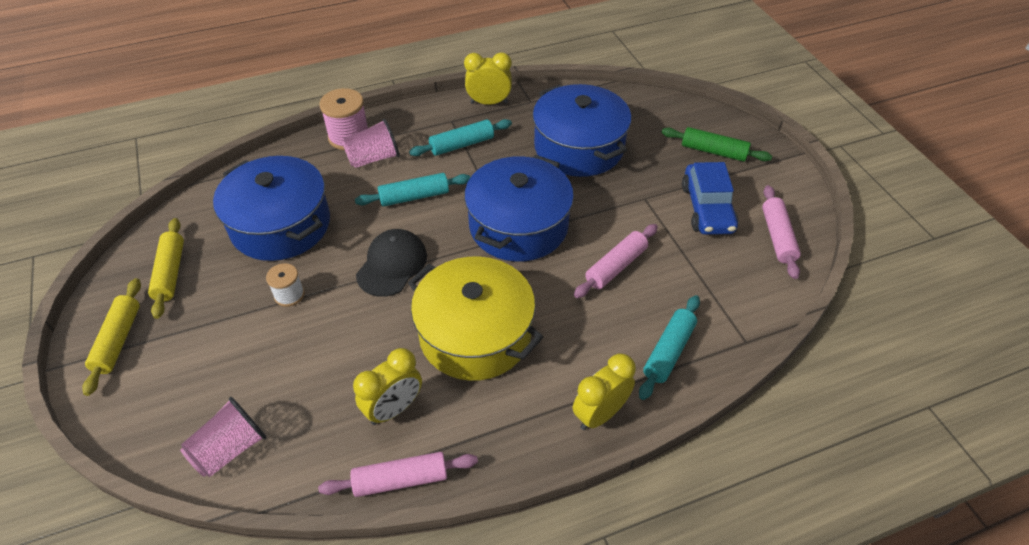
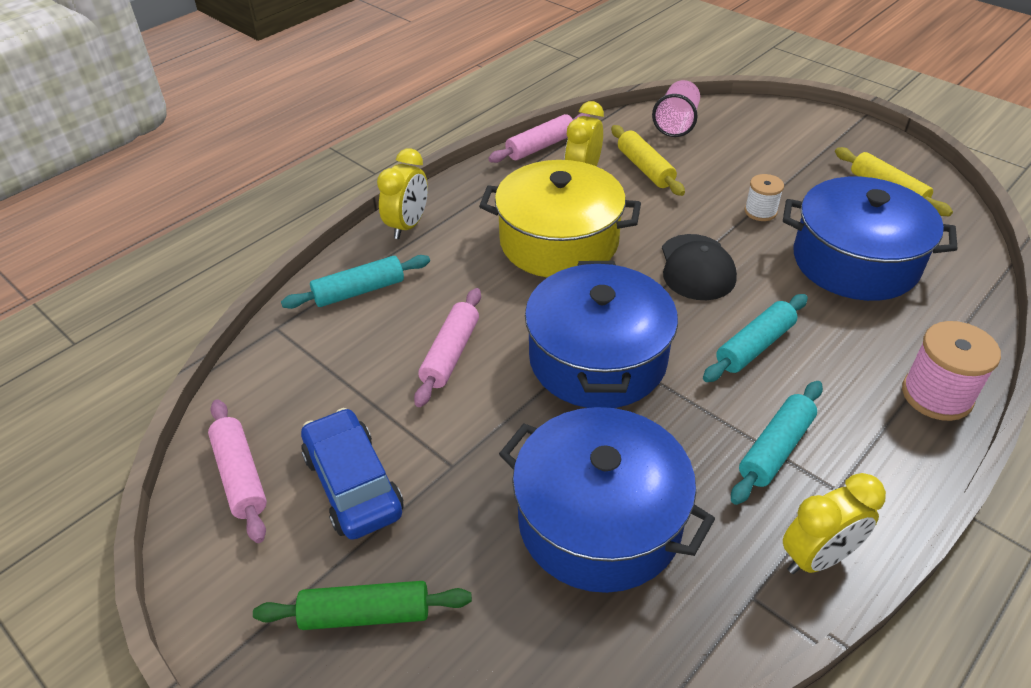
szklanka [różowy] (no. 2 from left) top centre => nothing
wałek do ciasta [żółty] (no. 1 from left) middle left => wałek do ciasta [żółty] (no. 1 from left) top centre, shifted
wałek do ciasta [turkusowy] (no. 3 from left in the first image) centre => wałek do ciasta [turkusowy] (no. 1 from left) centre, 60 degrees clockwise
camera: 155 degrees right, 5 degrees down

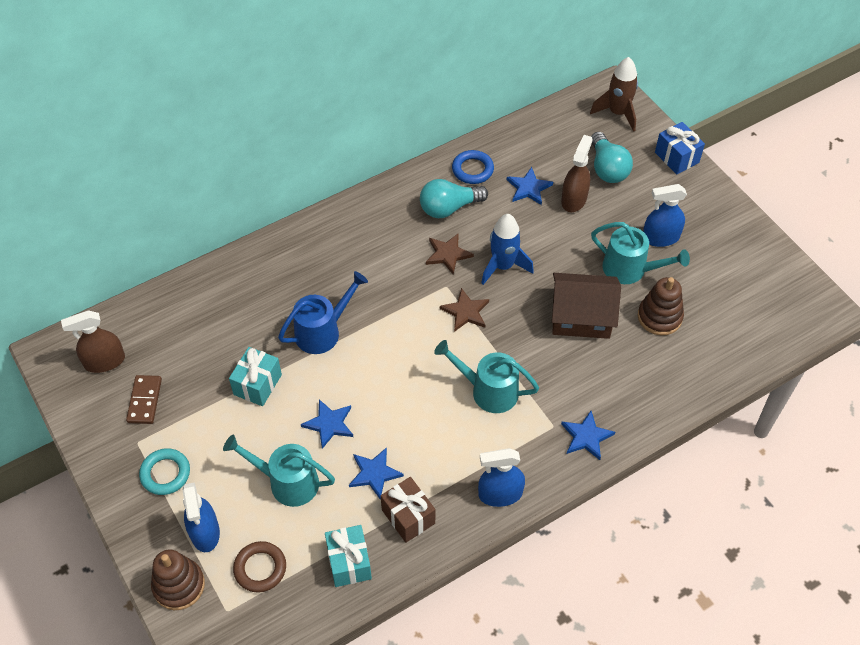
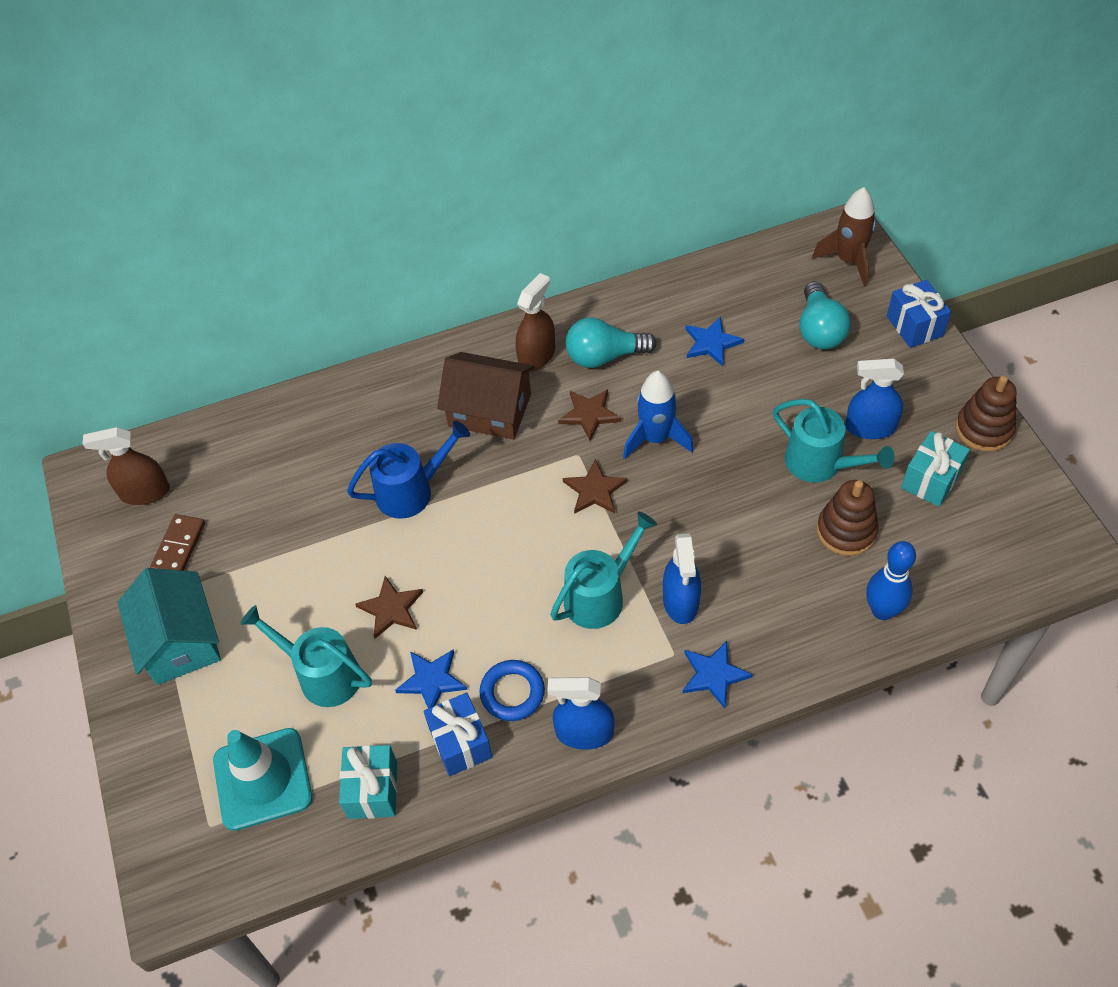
nothing => kręgiel [niebieski] middle right
zabawka nakładanka [brązowy] (no. 1 from left in the first image) bottom left => zabawka nakładanka [brązowy] (no. 2 from left) middle right, shifted
spryskiwacz [niebieski] (no. 1 from left in the first image) bottom left => spryskiwacz [niebieski] (no. 2 from left) centre, shifted
prezent [turkusowy] (no. 1 from left in the first image) middle left => prezent [turkusowy] (no. 2 from left) middle right, shifted
pierścień [niebieski] top centre => pierścień [niebieski] bottom centre, shifted
domek [brązowy] middle right => domek [brązowy] centre, shifted
spryskiwacz [brązowy] (no. 2 from left) top right => spryskiwacz [brązowy] (no. 2 from left) top centre, shifted
pierścień [turkusowy] bottom left => domek [turkusowy] middle left
pierścień [brązowy] bottom left => pachołek [turkusowy] bottom left
gwiazda [niebieski] (no. 1 from left) centre => gwiazda [brązowy] (no. 1 from left) centre
prezent [brązowy] bottom centre => prezent [niebieski] (no. 1 from left) bottom centre
konewka [turkusowy] (no. 2 from left) centre, 105 degrees clockwise
camera: 15 degrees right, 0 degrees up

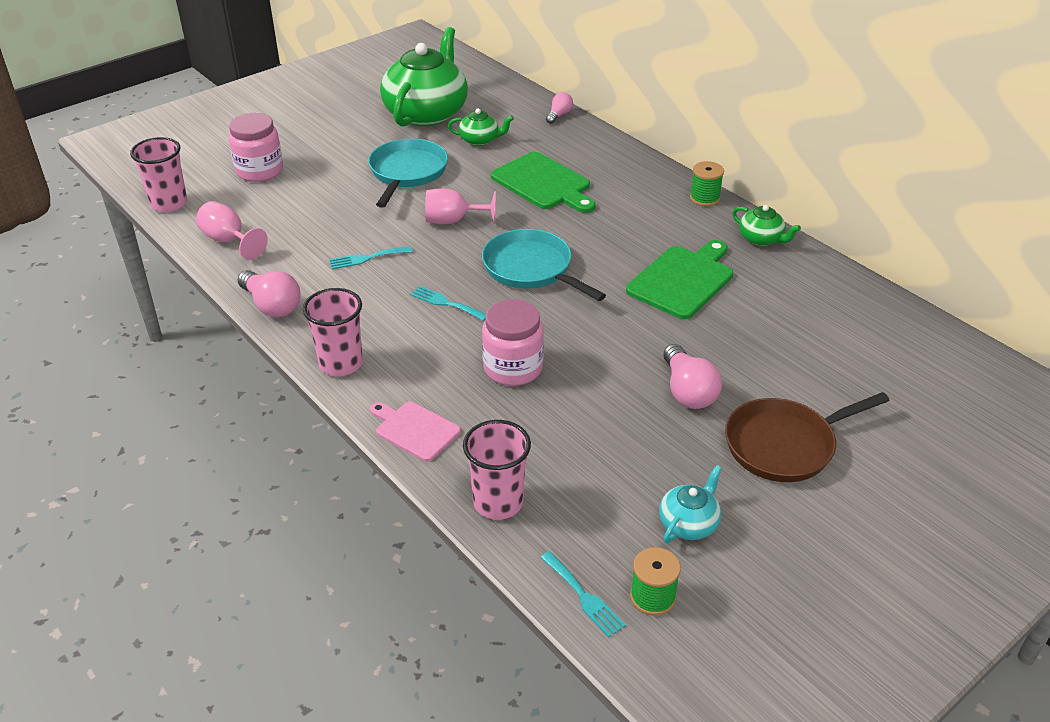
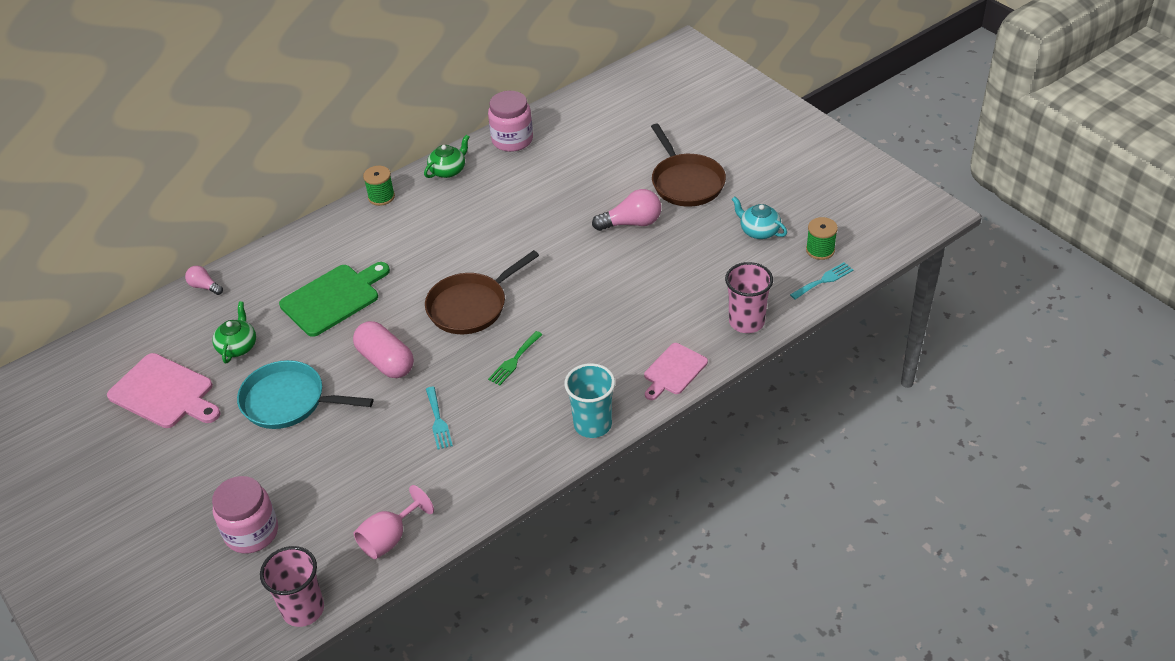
żarówka [różowy] (no. 1 from left) middle left => nothing
deska do krojenia [zielony] (no. 2 from left) centre => nothing
słoik [różowy] (no. 2 from left) centre => słoik [różowy] (no. 2 from left) top centre, shifted
imbryk [zielony] (no. 1 from left) top centre => deska do krojenia [różowy] (no. 1 from left) middle left
kielich [różowy] (no. 2 from left) top centre => kapsułka [różowy] middle left
szklanka [różowy] (no. 2 from left) middle left => szklanka [turkusowy] centre
widelec [turkusowy] (no. 2 from left) centre => widelec [zielony] centre
patelnia [turkusowy] (no. 2 from left) centre => patelnia [brązowy] (no. 1 from left) centre
camera: 85 degrees left, 5 degrees up

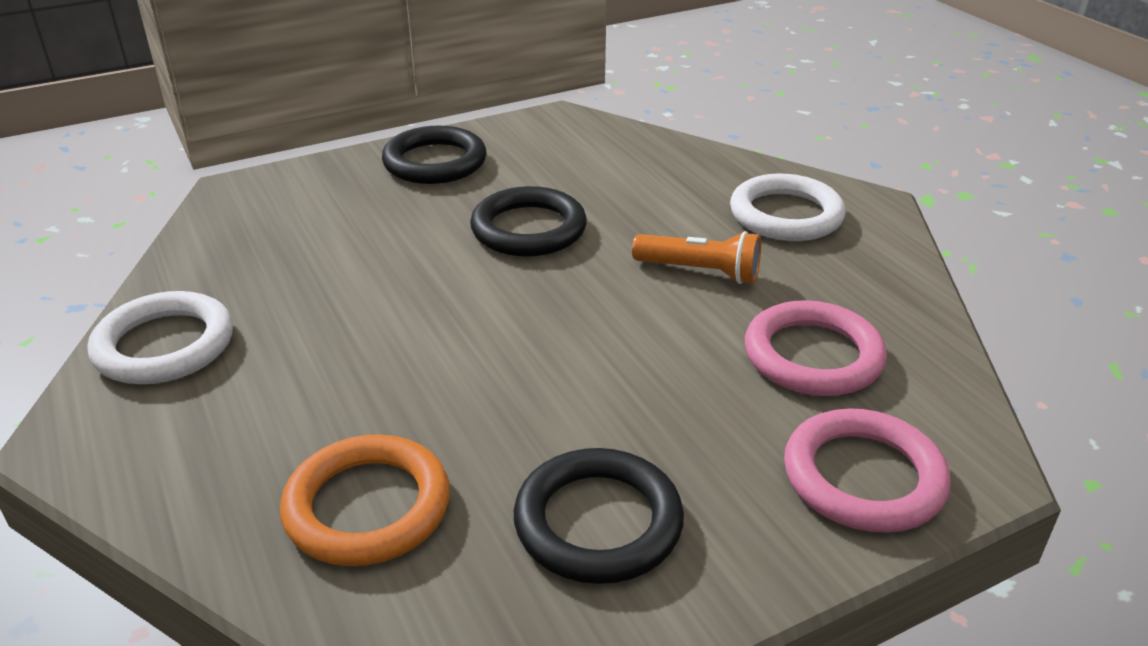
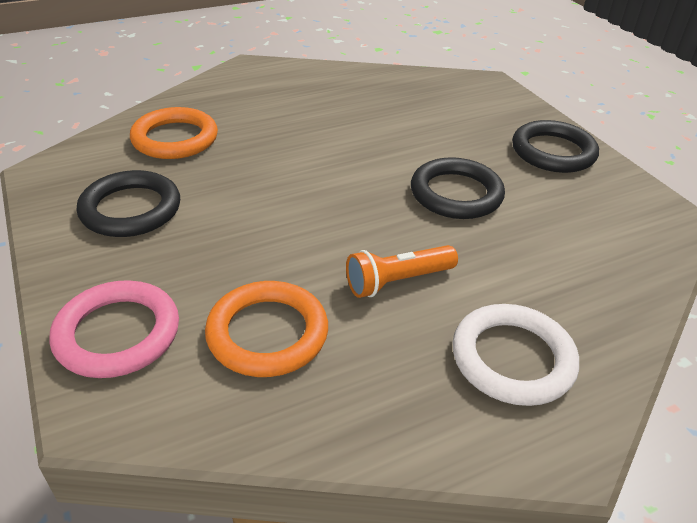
pierścień [biały] (no. 1 from left) middle left => nothing
pierścień [różowy] (no. 1 from left) middle right => pierścień [pomarańczowy] (no. 2 from left) centre
latarka [pomarańczowy] centre, 45 degrees clockwise
camera: 90 degrees right, 5 degrees up

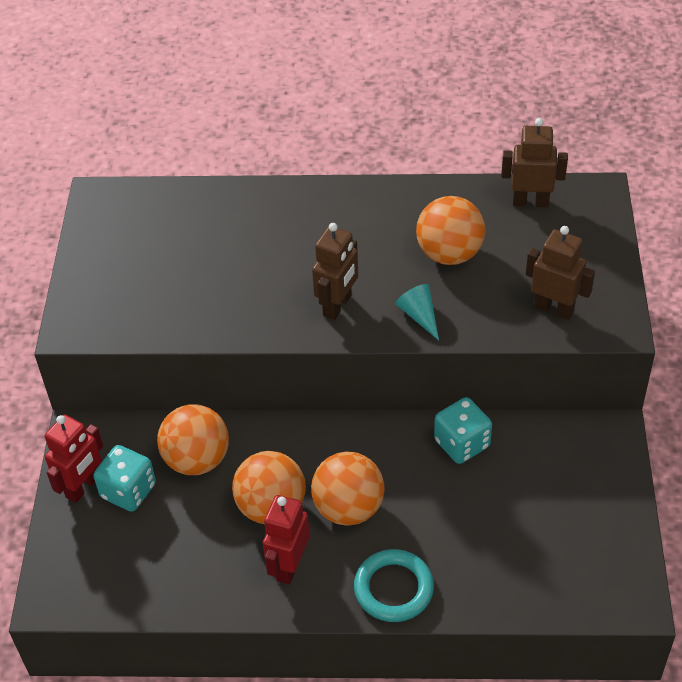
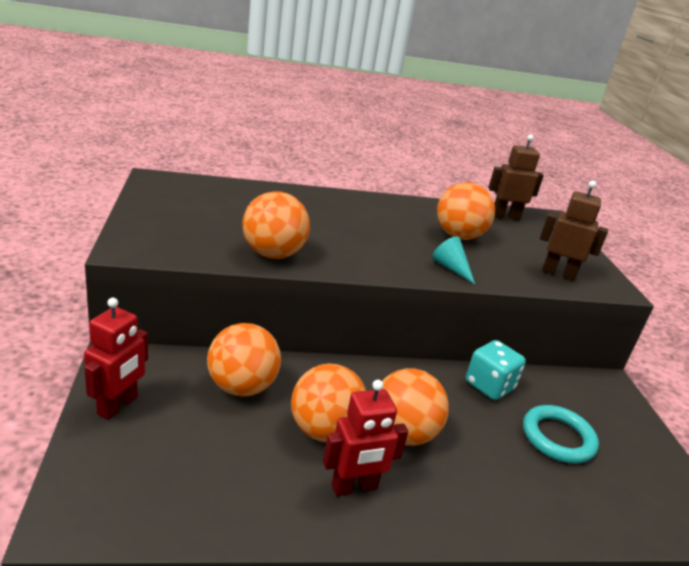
kostka do gry [turkusowy] (no. 1 from left) bottom left => nothing
robot [brązowy] (no. 1 from left) centre => nothing
nothing => piłka [pomarańczowy] (no. 2 from left) centre
pierścień [turkusowy] bottom centre => pierścień [turkusowy] bottom right, shifted
robot [czerwony] (no. 2 from left) bottom centre, 120 degrees counterclockwise
camera: 15 degrees left, 20 degrees down

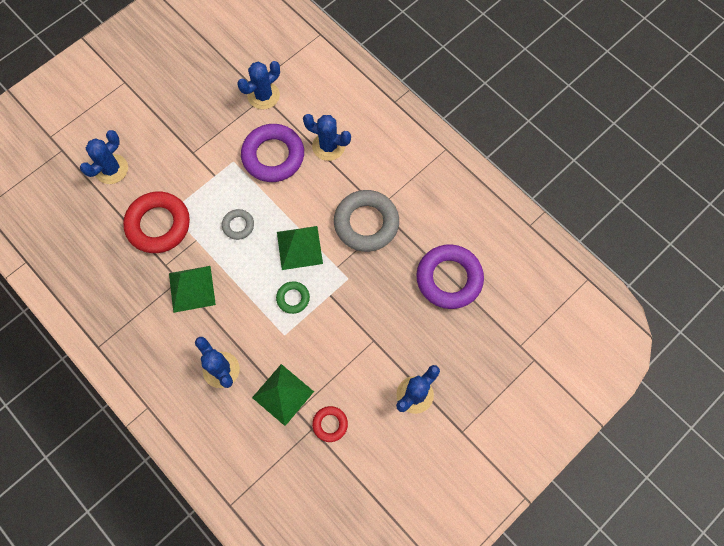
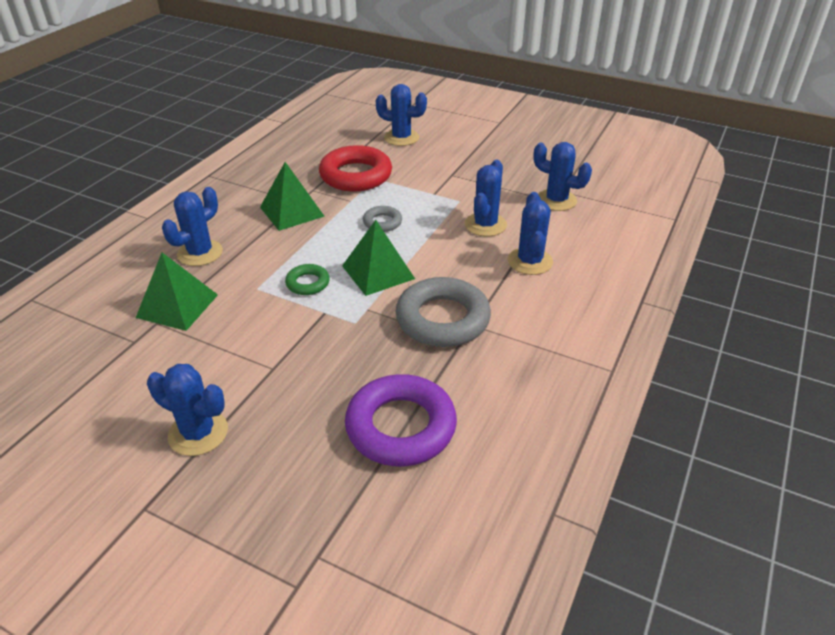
pierścień [czerwony] (no. 2 from left) bottom centre => nothing
pierścień [fioletowy] (no. 1 from left) top centre => kaktus [niebieski] (no. 4 from left) top centre
camera: 70 degrees right, 30 degrees down

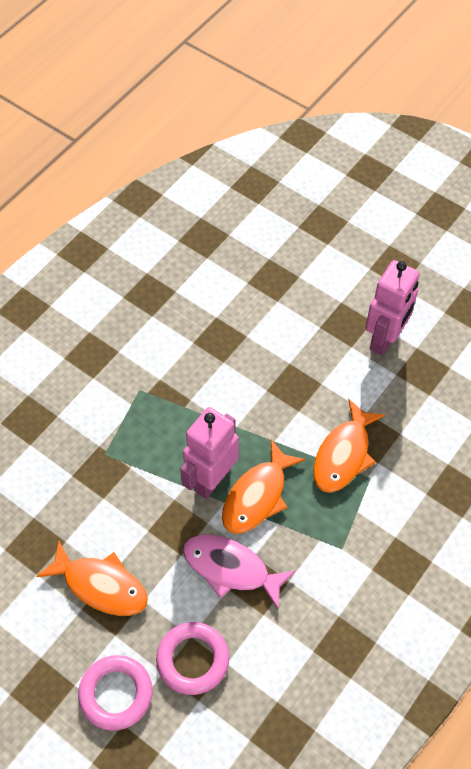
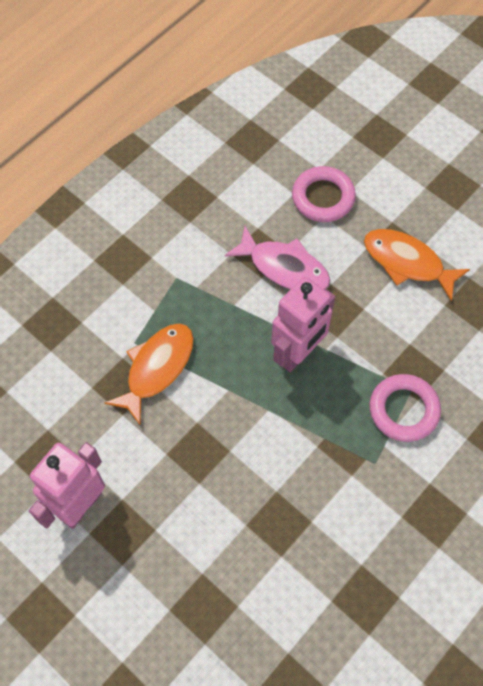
ryba [pomarańczowy] (no. 2 from left) centre => nothing
pierścień [różowy] (no. 1 from left in the first image) bottom left => pierścień [różowy] (no. 2 from left) middle right, shifted
camera: 175 degrees left, 5 degrees up

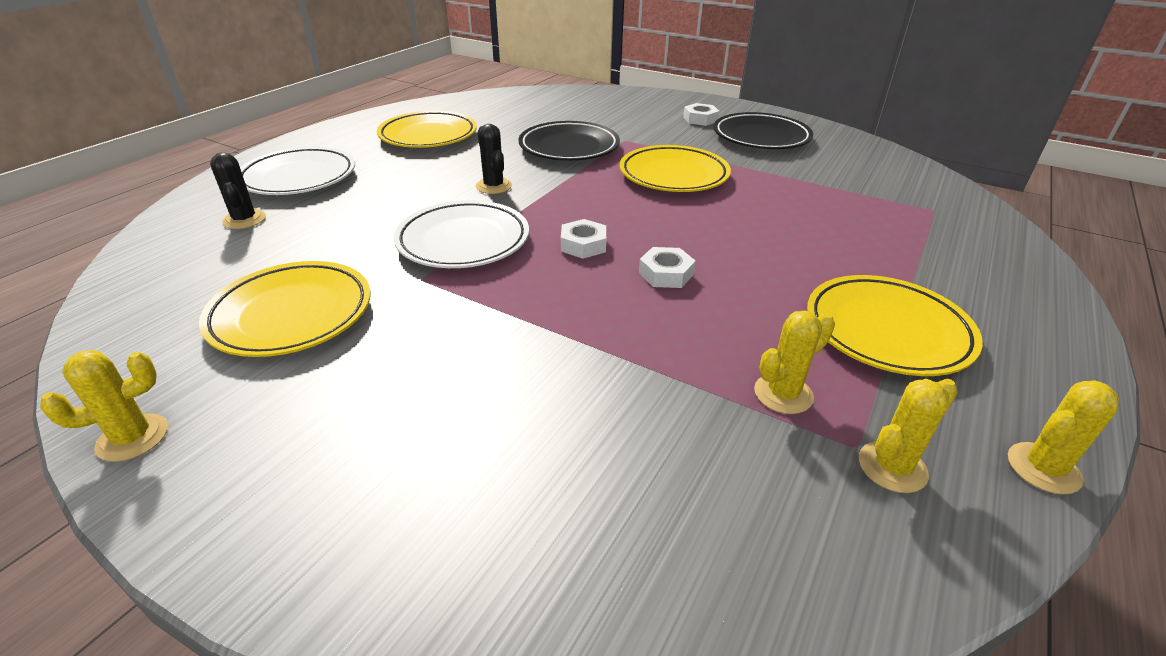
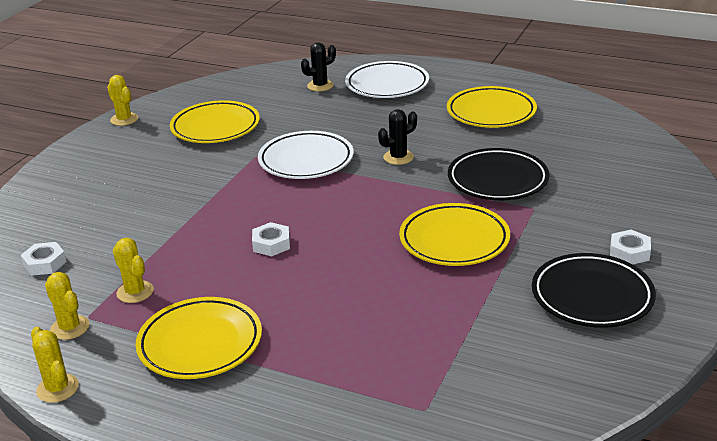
nakrętka [biały] (no. 1 from left) centre => nakrętka [biały] (no. 1 from left) middle left, shifted
camera: 85 degrees right, 5 degrees down

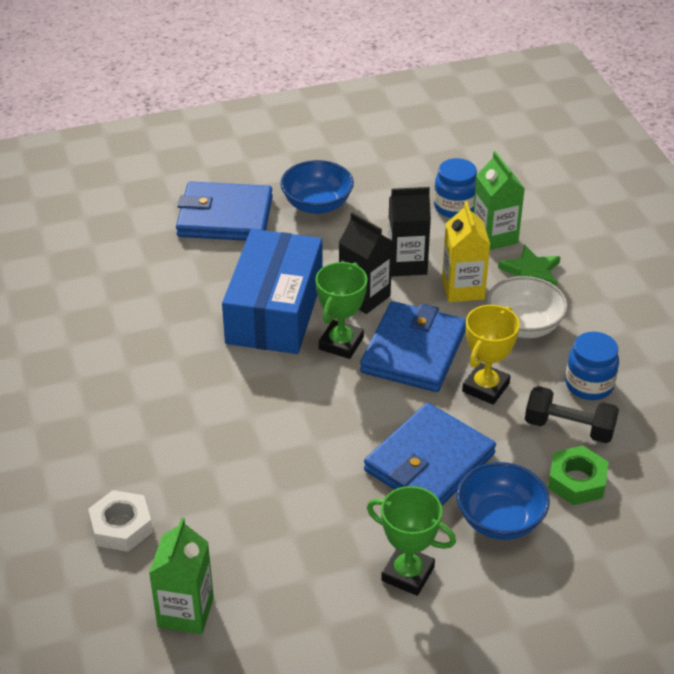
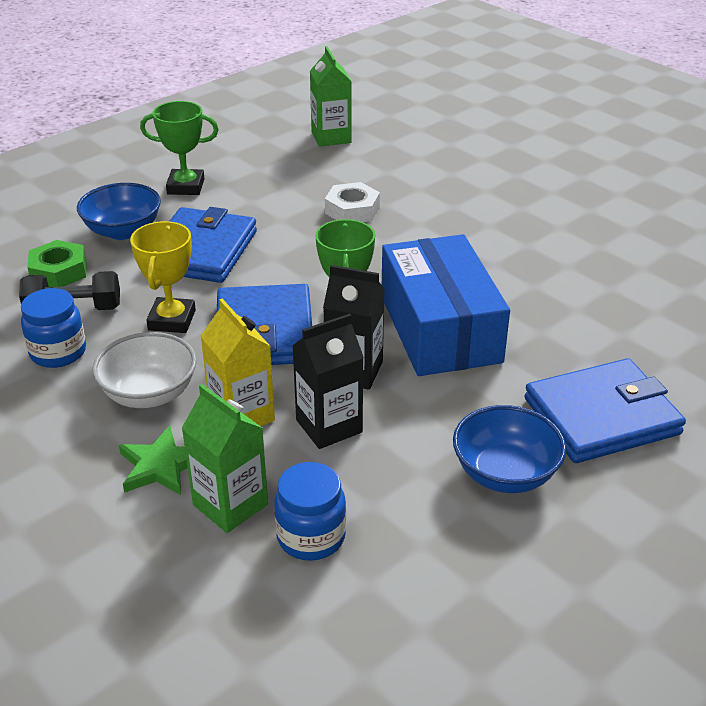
nakrętka [biały] bottom left => nakrętka [biały] top centre, shifted
camera: 155 degrees right, 5 degrees down

